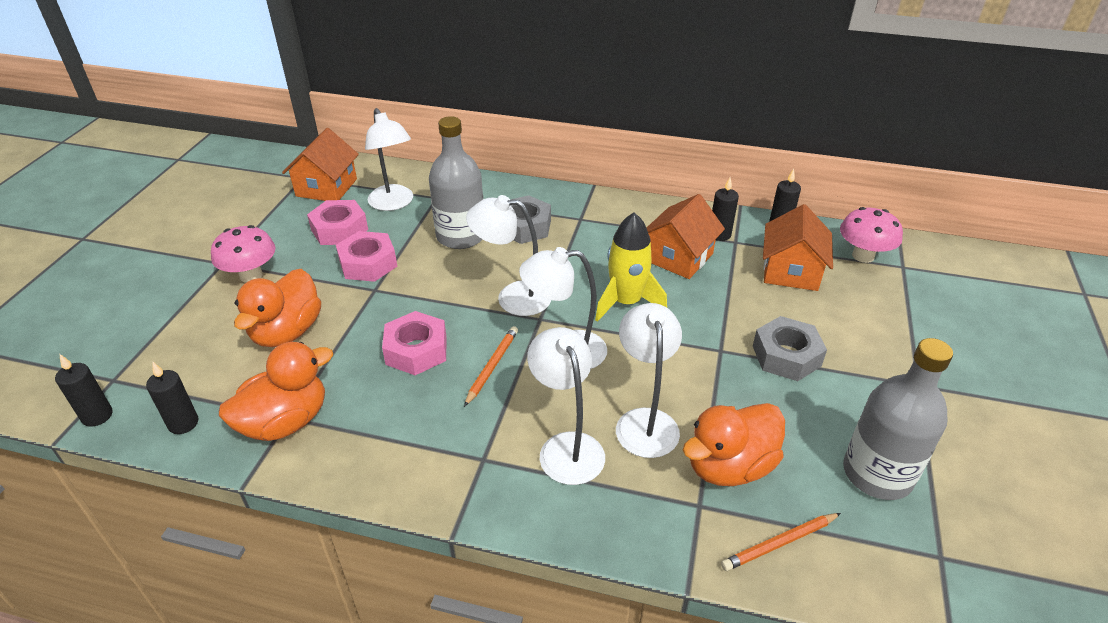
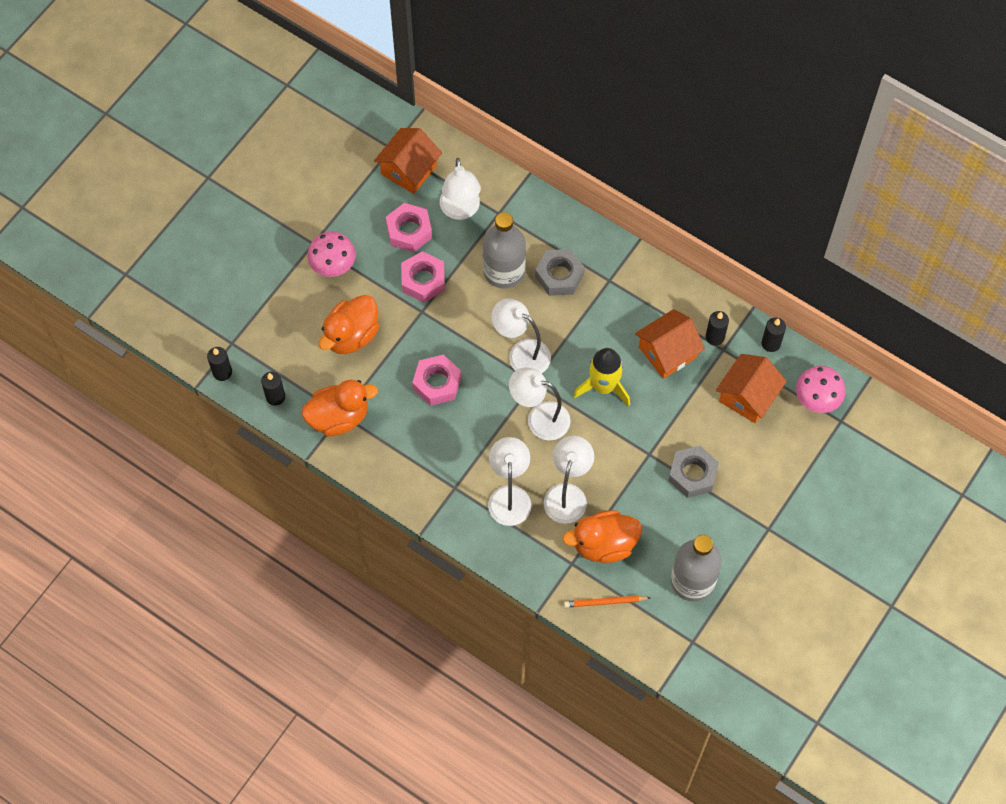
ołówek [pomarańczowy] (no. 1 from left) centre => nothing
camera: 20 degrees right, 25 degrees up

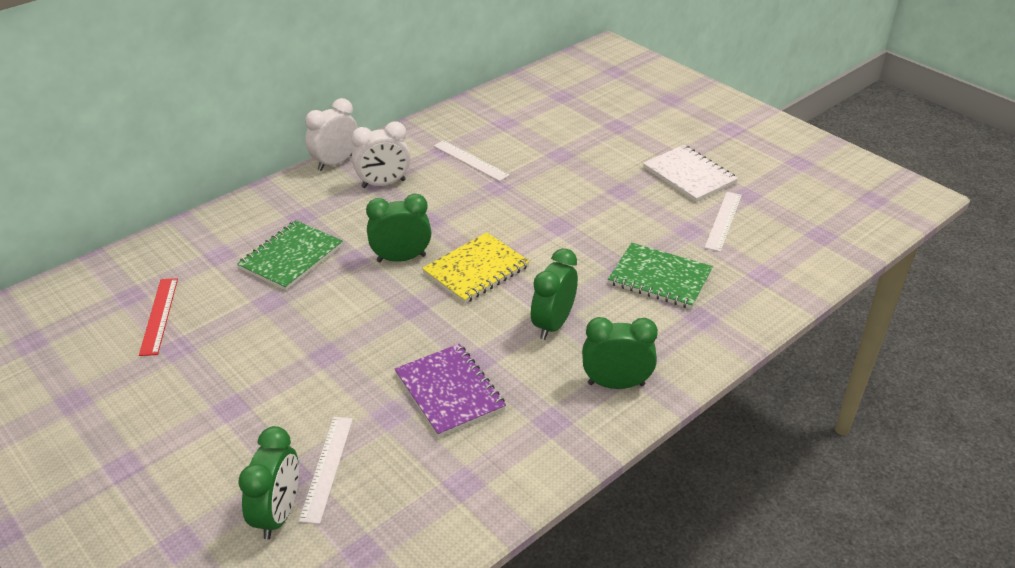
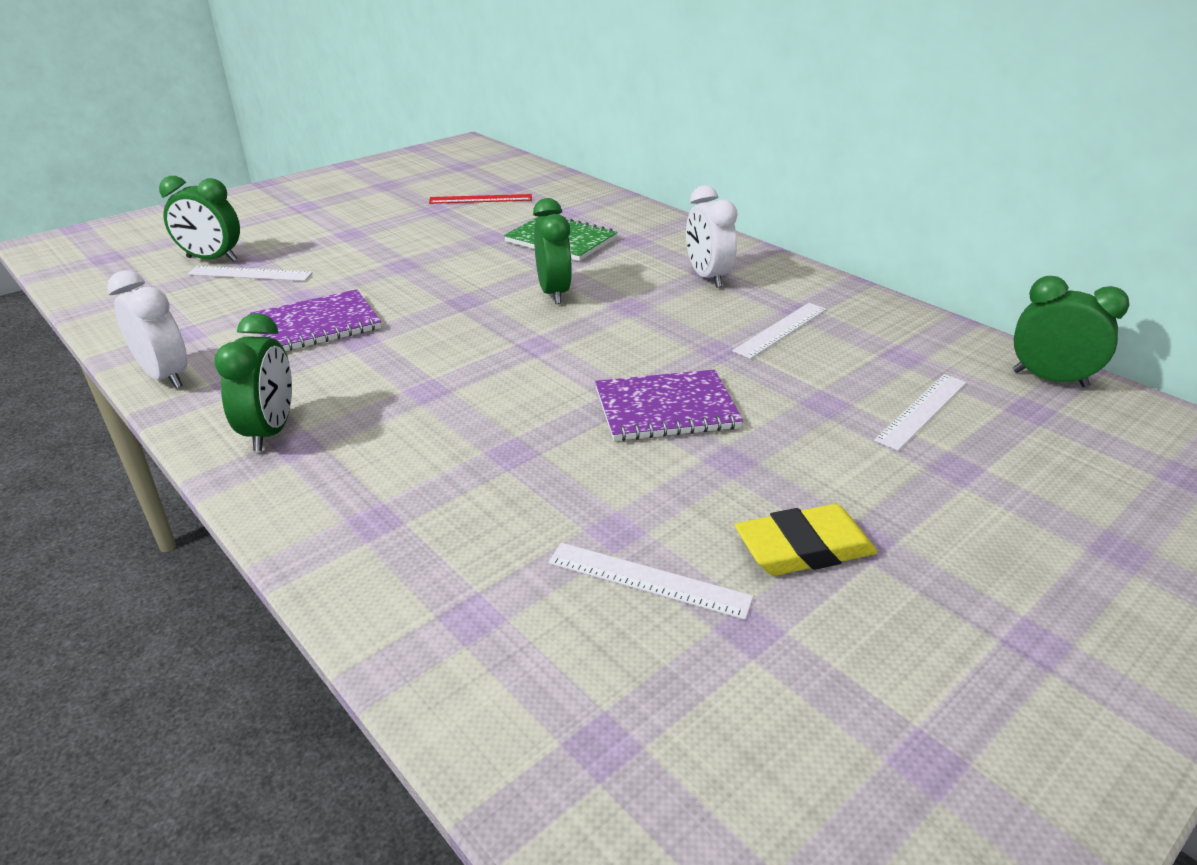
zeszyt [żółty] centre => nothing
zeszyt [zielony] (no. 2 from left) centre => nothing
nothing => zeszyt [fioletowy] (no. 2 from left) centre
nothing => linijka [biały] (no. 4 from left) middle right
budzik [biały] (no. 1 from left) top left => budzik [biały] (no. 1 from left) middle left, shifted
budzik [zielony] (no. 3 from left in the first image) centre => budzik [zielony] (no. 4 from left) middle right, shifted
zeszyt [biały] top right => gumka do mazania [żółty] middle right
camera: 90 degrees right, 5 degrees down

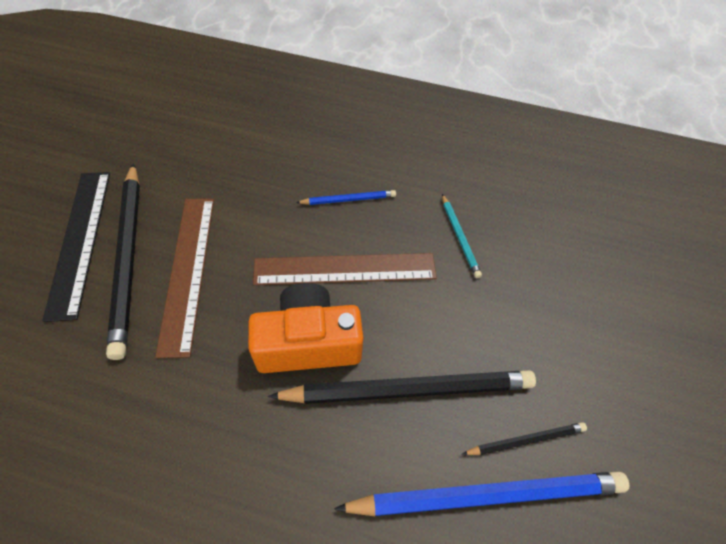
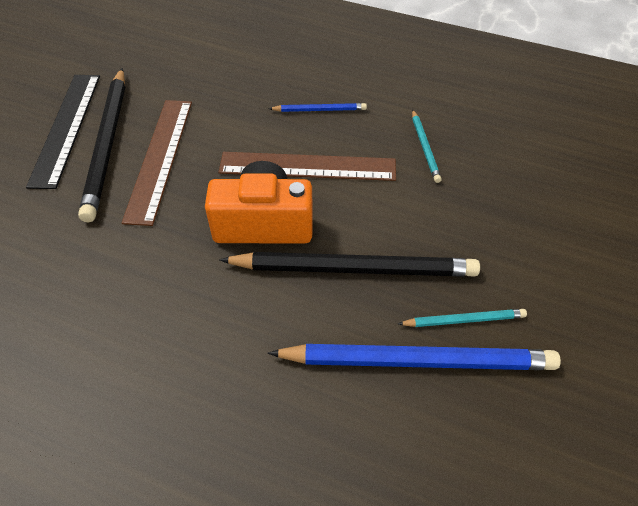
ołówek [czarny] (no. 3 from left) bottom right => ołówek [turkusowy] (no. 2 from left) middle right
camera: 10 degrees right, 5 degrees down

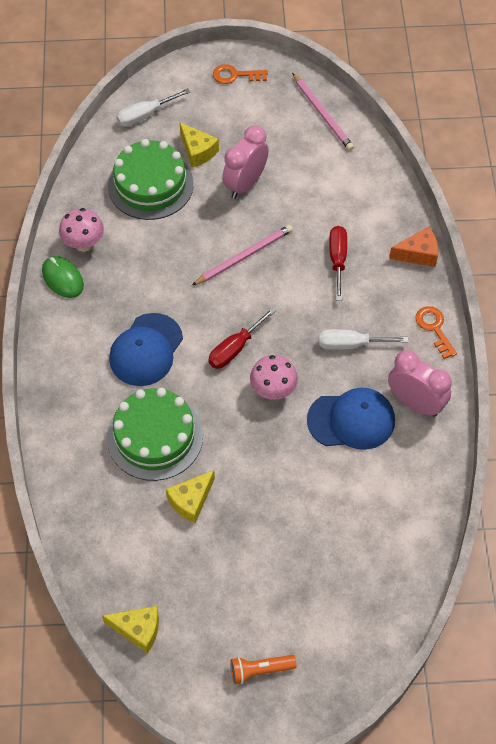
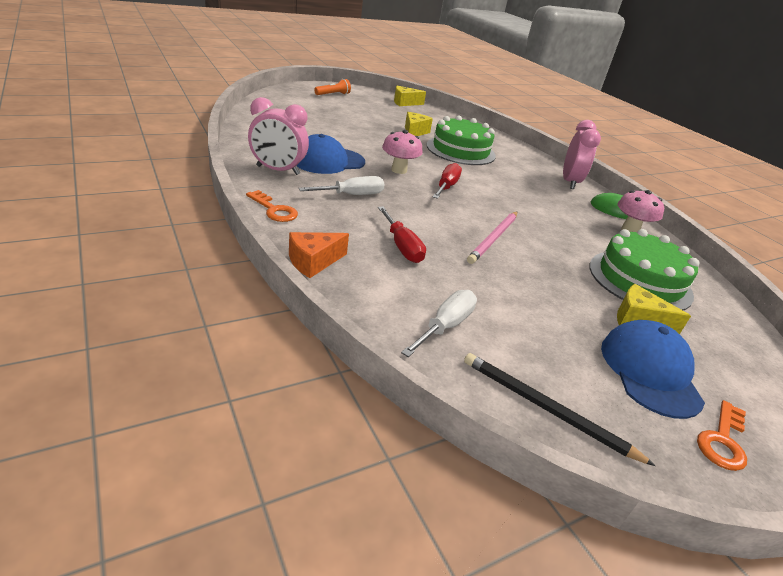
czapka [niebieski] (no. 1 from left in the first image) middle left => czapka [niebieski] (no. 2 from left) middle right, shifted
śrubokręt [biały] (no. 1 from left in the first image) top left => śrubokręt [biały] (no. 2 from left) centre, shifted
budzik [różowy] (no. 1 from left in the first image) top centre => budzik [różowy] (no. 2 from left) top right, shifted
ołówek [różowy] (no. 2 from left) top centre => ołówek [czarny] bottom right
klucz [pomarańczowy] (no. 1 from left in the first image) top centre => klucz [pomarańczowy] (no. 2 from left) bottom right, 150 degrees clockwise
camera: 150 degrees right, 25 degrees down

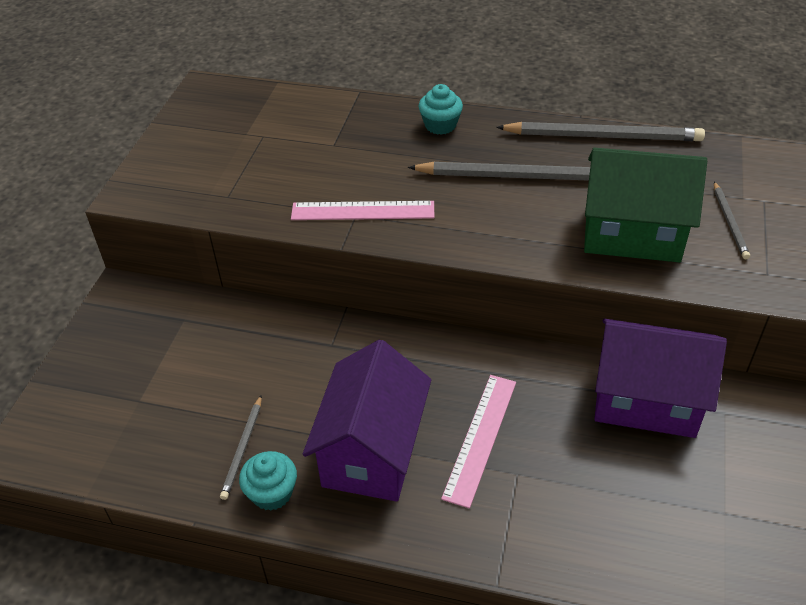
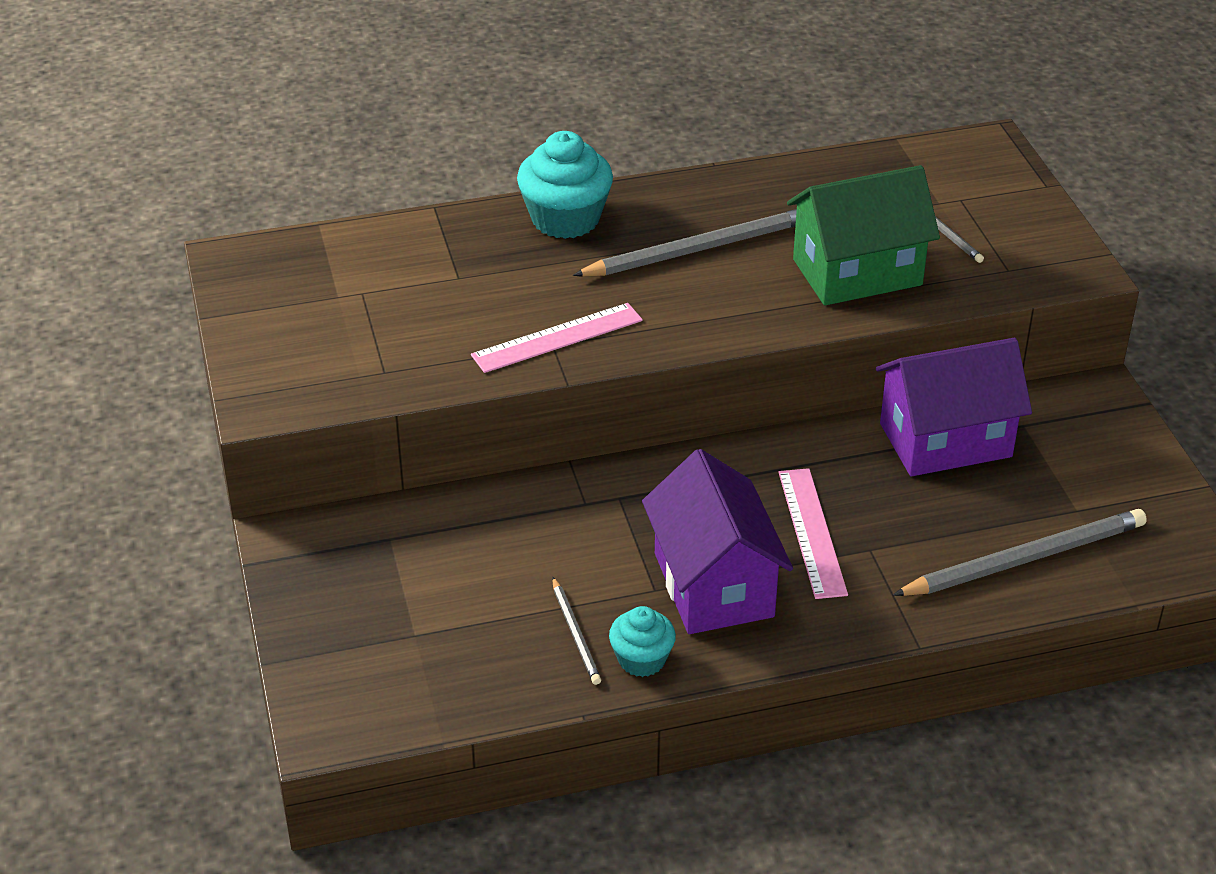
ołówek [szary] (no. 3 from left in the first image) top right => ołówek [szary] (no. 4 from left) middle right, shifted
muffinka [turkusowy] (no. 2 from left in the first image) top centre => muffinka [turkusowy] (no. 1 from left) top centre, x1.70
camera: 30 degrees left, 5 degrees down

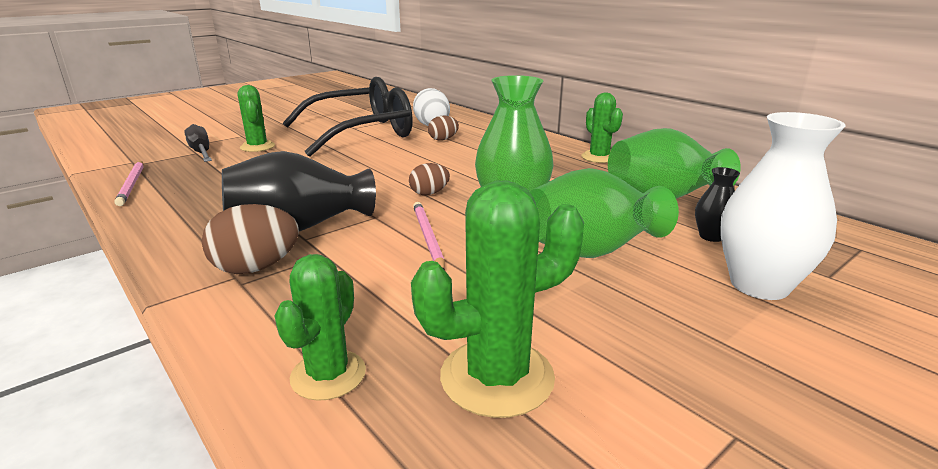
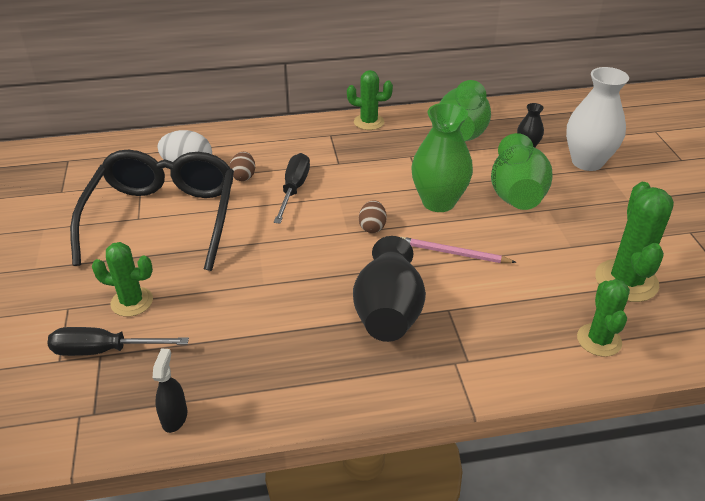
jajko [brązowy] (no. 1 from left) middle left => nothing
nothing => śrubokręt [czarny] (no. 2 from left) centre
ołówek [różowy] (no. 1 from left) middle left => spryskiwacz [czarny] bottom left
kaktus [zielony] (no. 2 from left in the first image) bottom centre => kaktus [zielony] (no. 3 from left) middle right, 45 degrees clockwise
camera: 60 degrees left, 15 degrees up

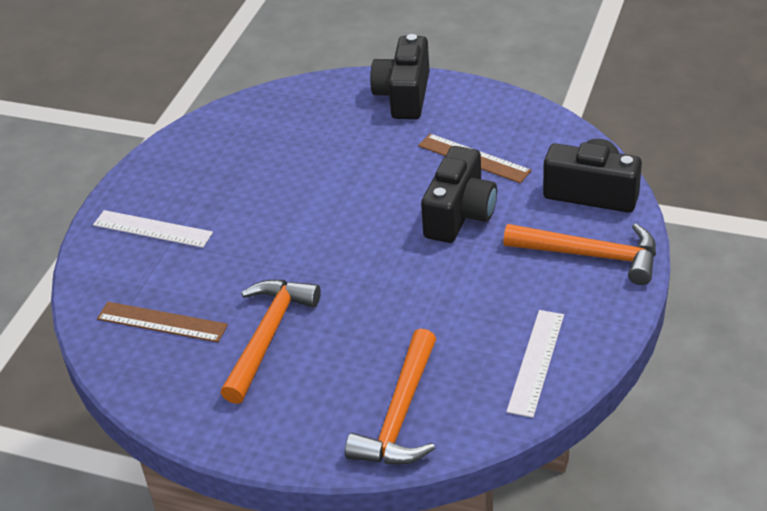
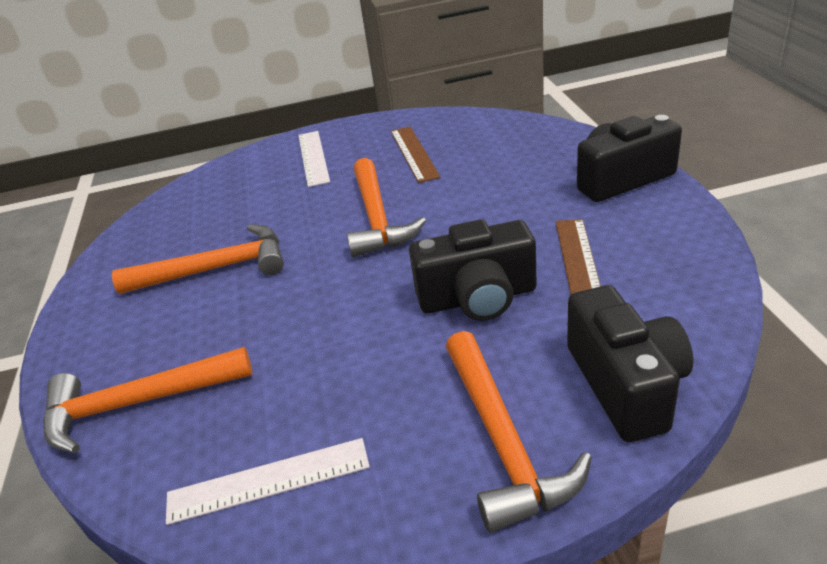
nothing => młotek [pomarańczowy] (no. 3 from left) centre
linijka [brązowy] (no. 1 from left) middle left => linijka [brązowy] (no. 1 from left) top centre, shifted
camera: 60 degrees right, 5 degrees down

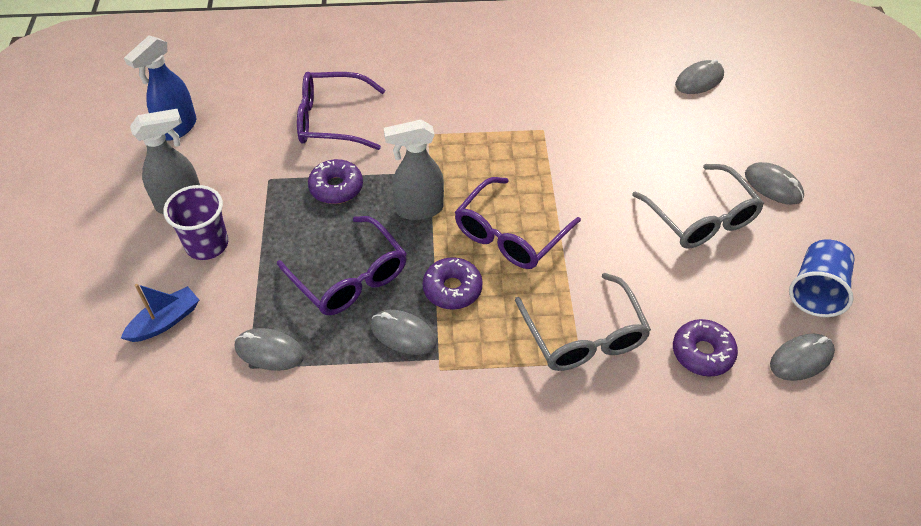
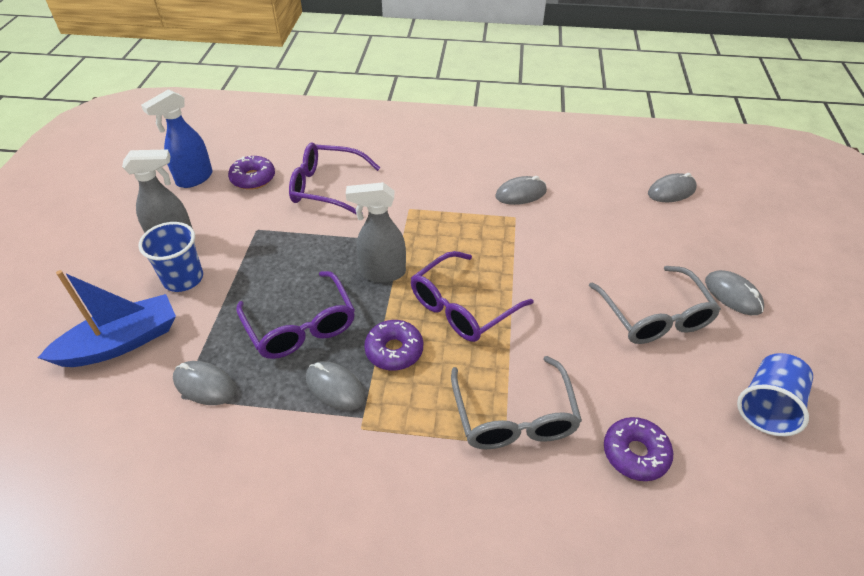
donut [fioletowy] (no. 1 from left) centre => donut [fioletowy] (no. 1 from left) top left, shifted
myszka [szary] (no. 5 from left in the first image) bottom right => myszka [szary] (no. 3 from left) top centre, shifted
szklanka [fioletowy] middle left => szklanka [niebieski] (no. 1 from left) middle left
łódka [niebieski] middle left, x1.64
camera: 10 degrees right, 5 degrees down

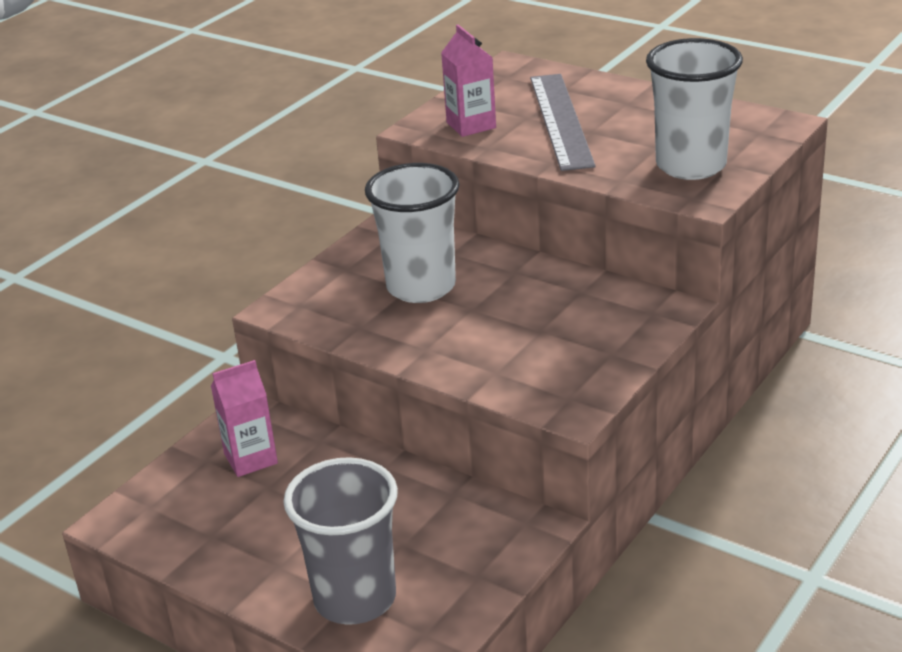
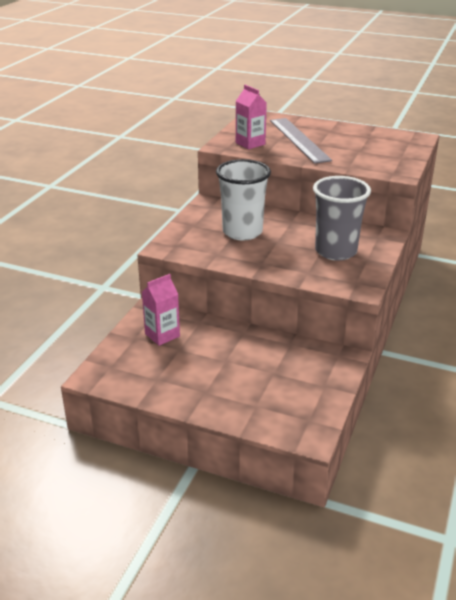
szklanka [biały] (no. 2 from left) top right => nothing
szklanka [szary] bottom centre => szklanka [szary] middle right, shifted
camera: 15 degrees left, 0 degrees up

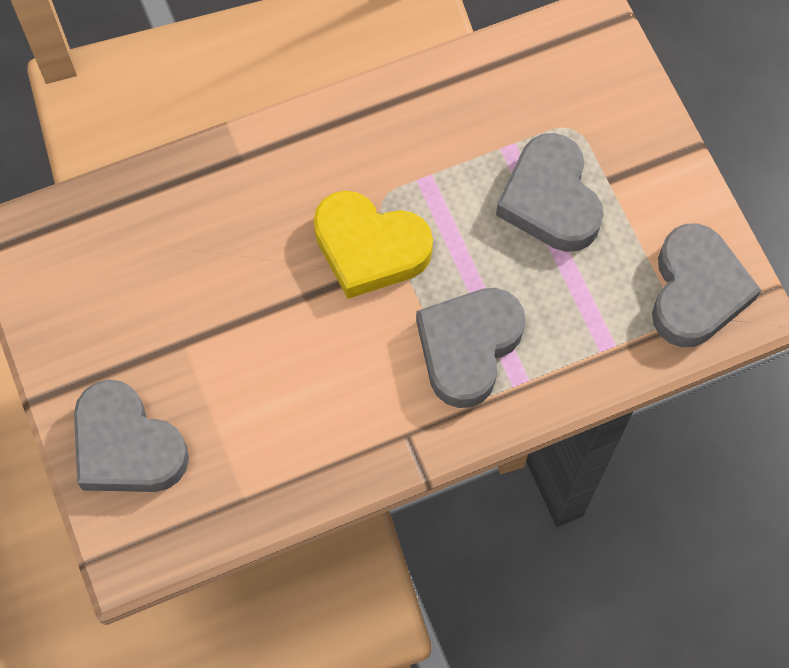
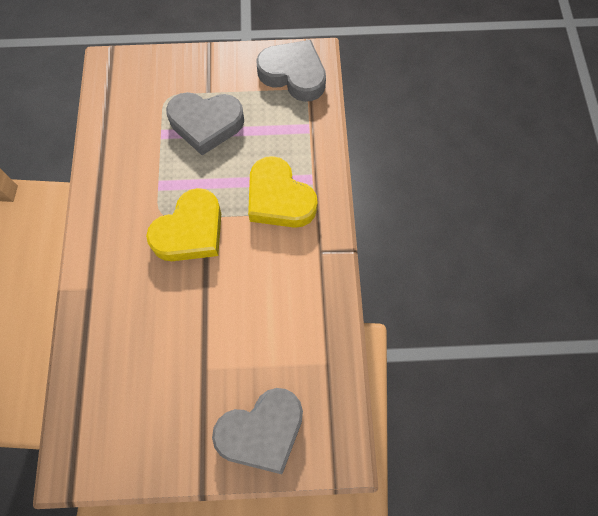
serce [szary] (no. 2 from left) centre => serce [żółty] (no. 2 from left) centre
camera: 70 degrees left, 0 degrees up

